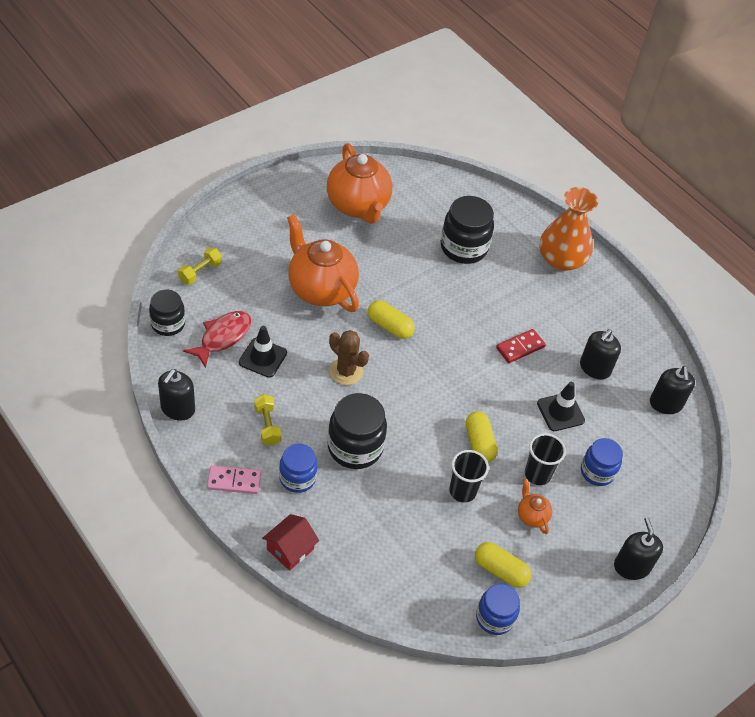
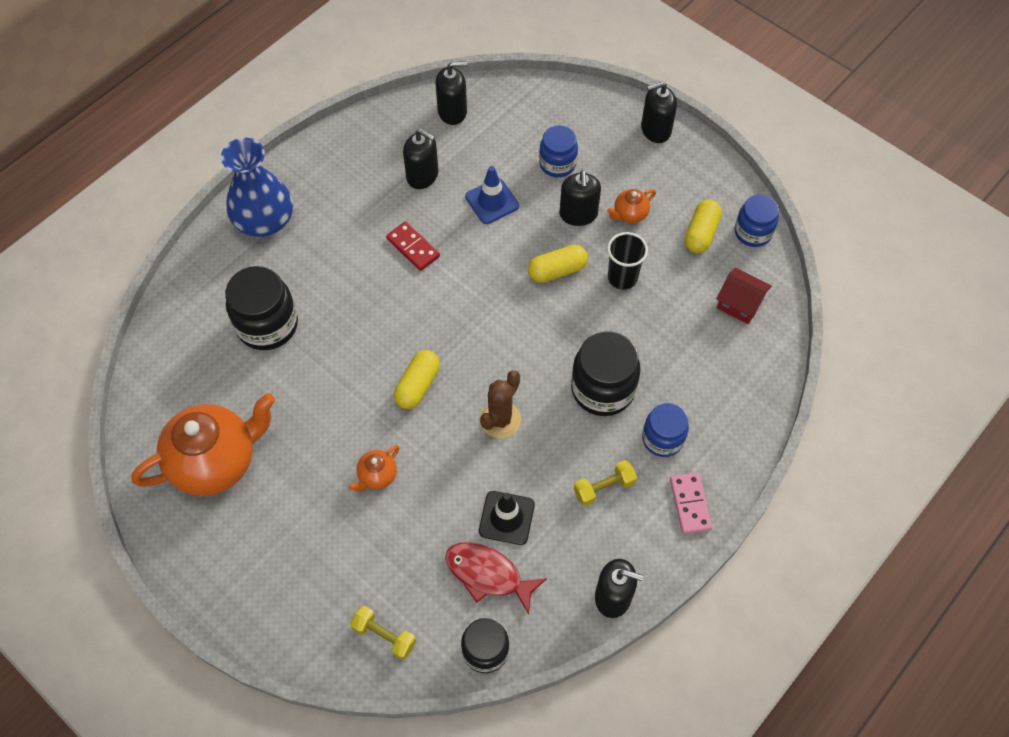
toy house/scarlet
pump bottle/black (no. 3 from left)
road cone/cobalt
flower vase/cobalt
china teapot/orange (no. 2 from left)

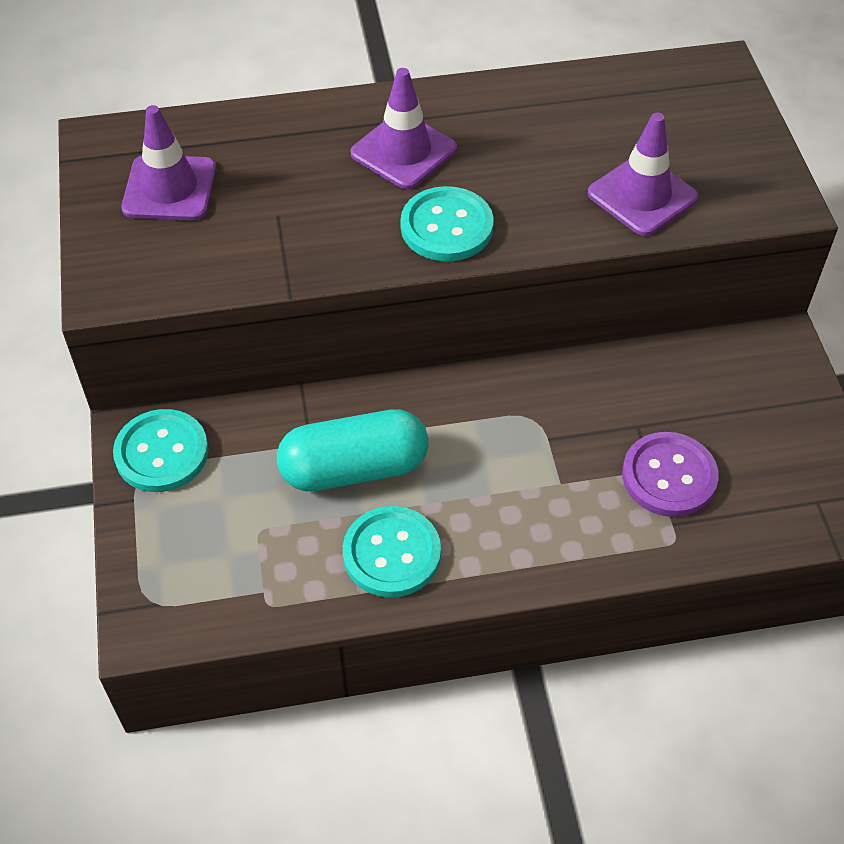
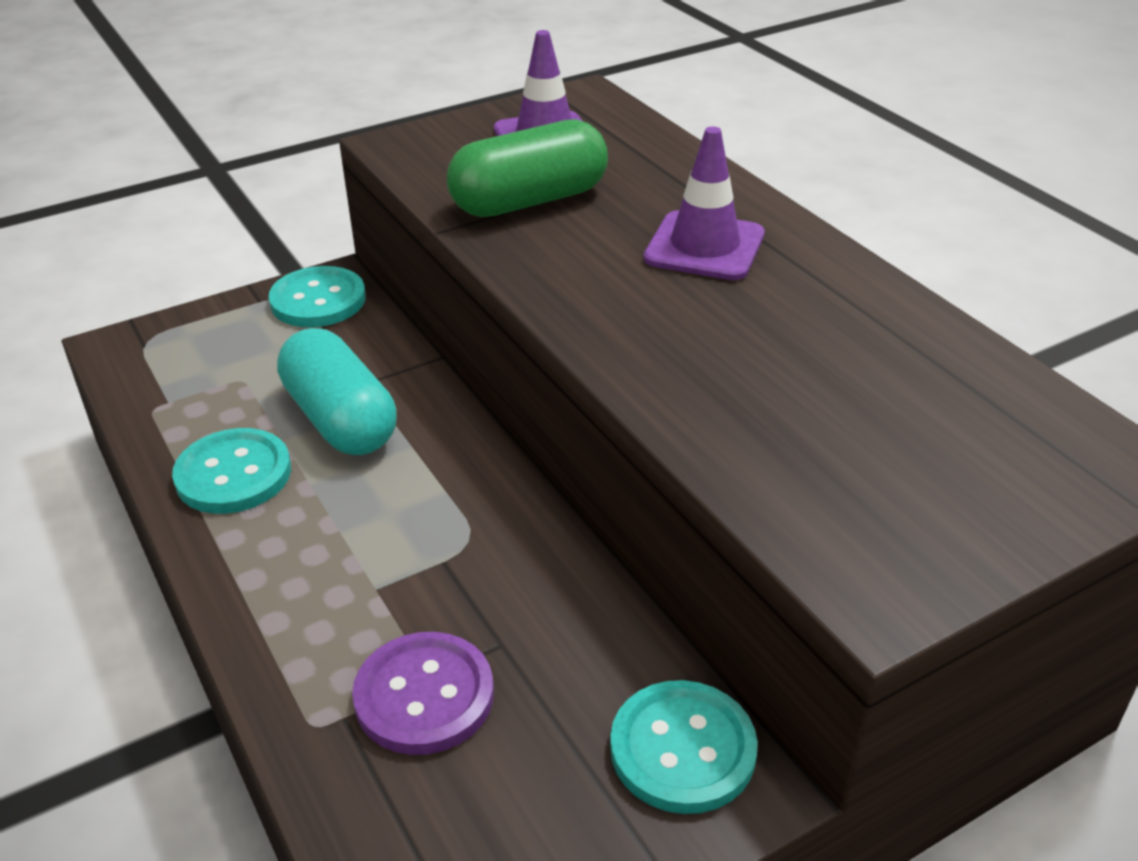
road cone/violet (no. 3 from left in the first image)
pill/emerald
sewing button/aqua (no. 3 from left)

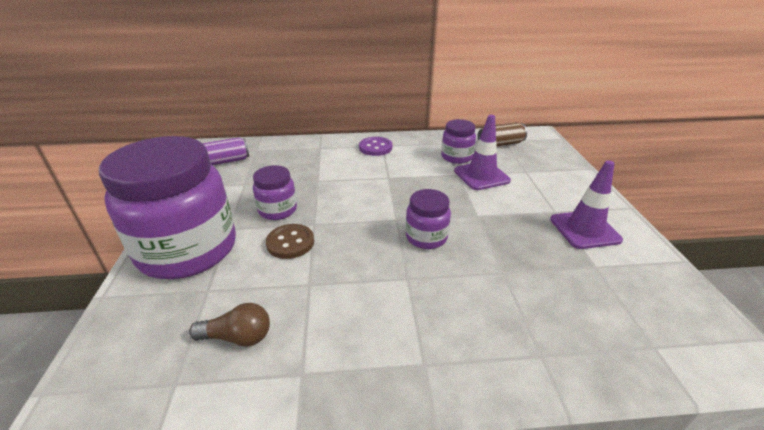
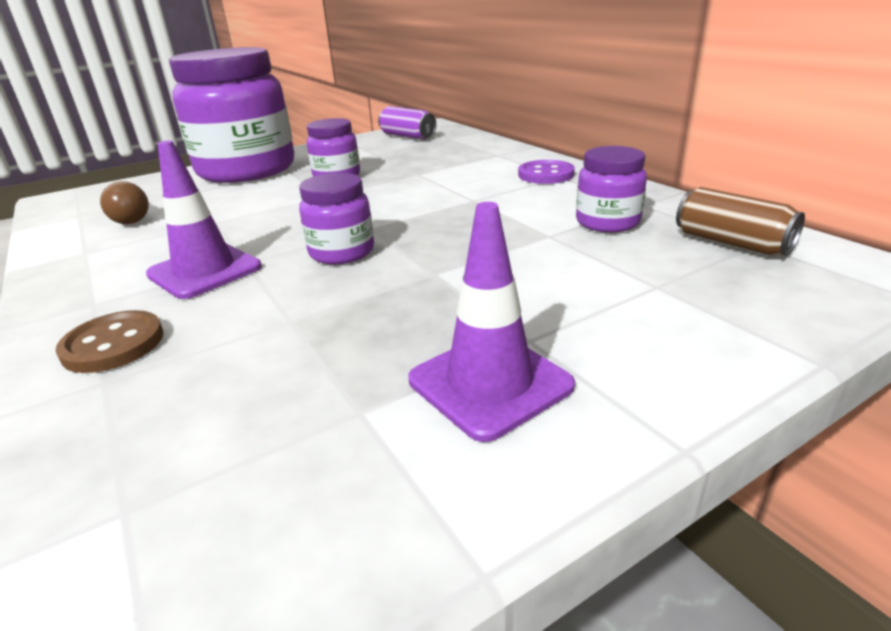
sewing button/brown
road cone/violet (no. 1 from left)

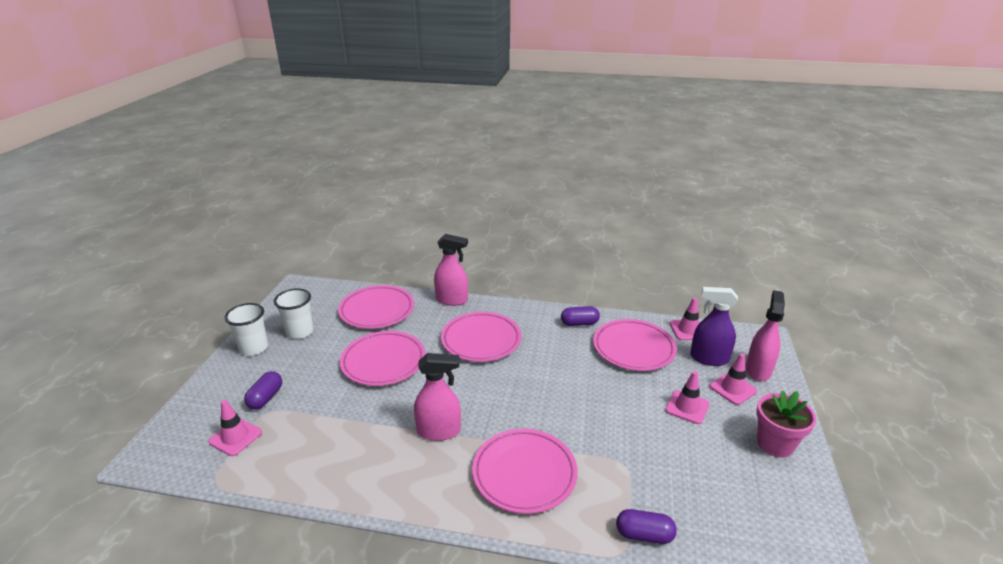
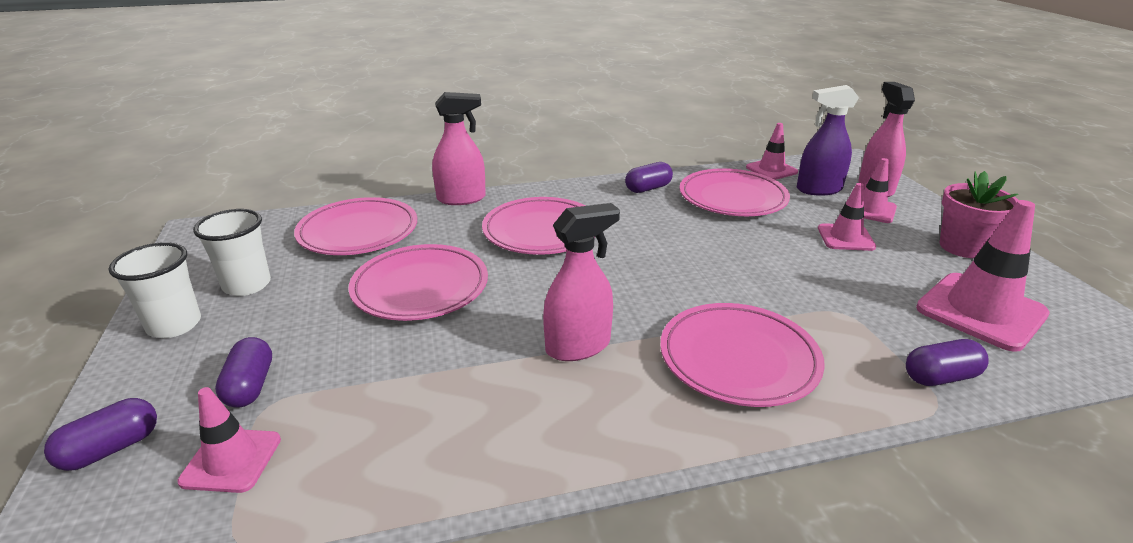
pill/violet (no. 1 from left)
road cone/rosy (no. 5 from left)

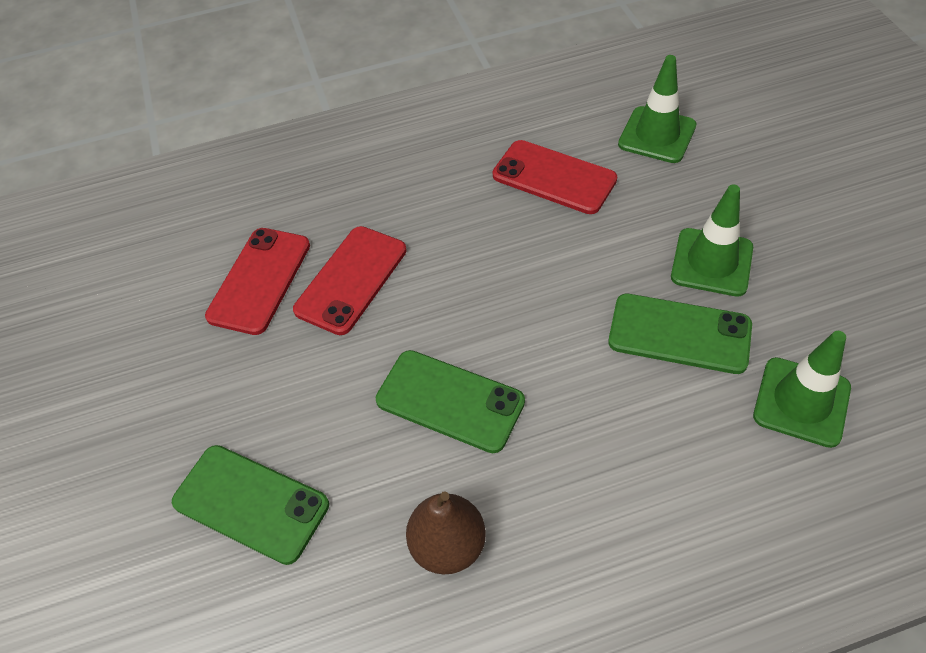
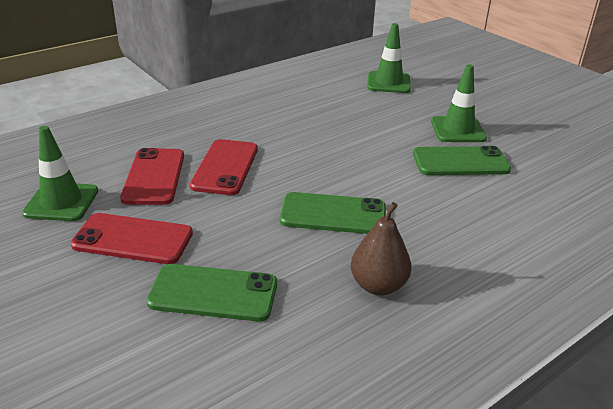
smartphone/scarlet (no. 1 from left)
road cone/emerald (no. 1 from left)

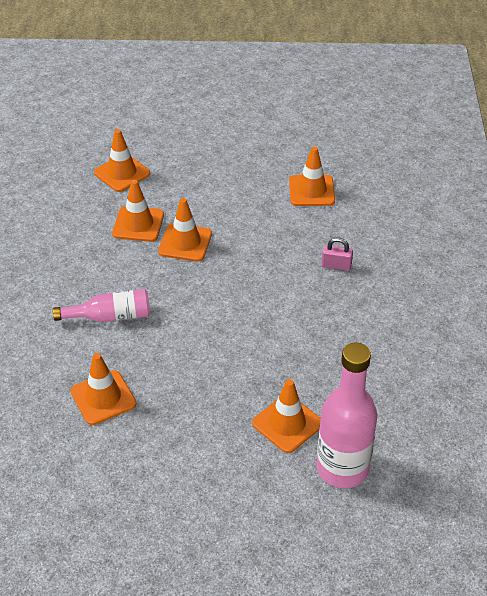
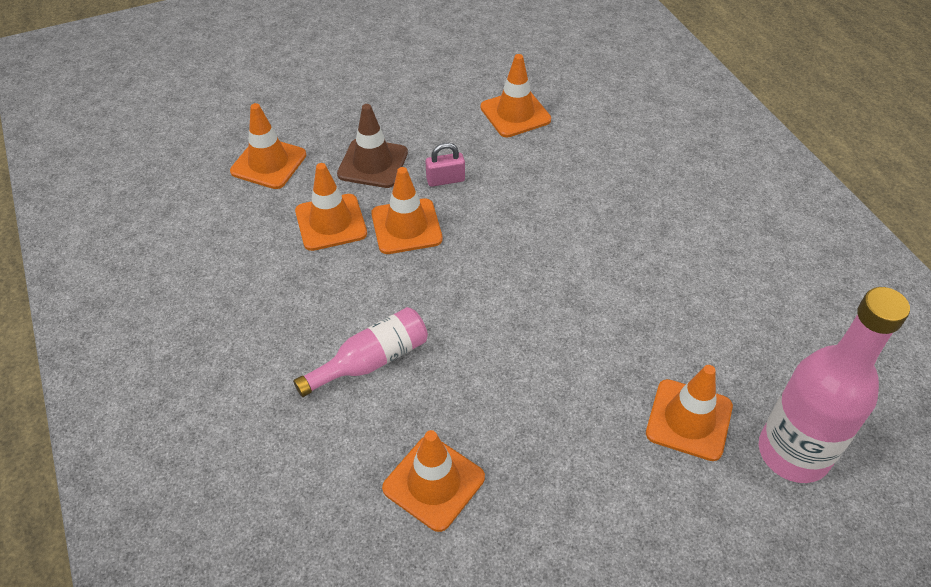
road cone/brown
padlock/rosy

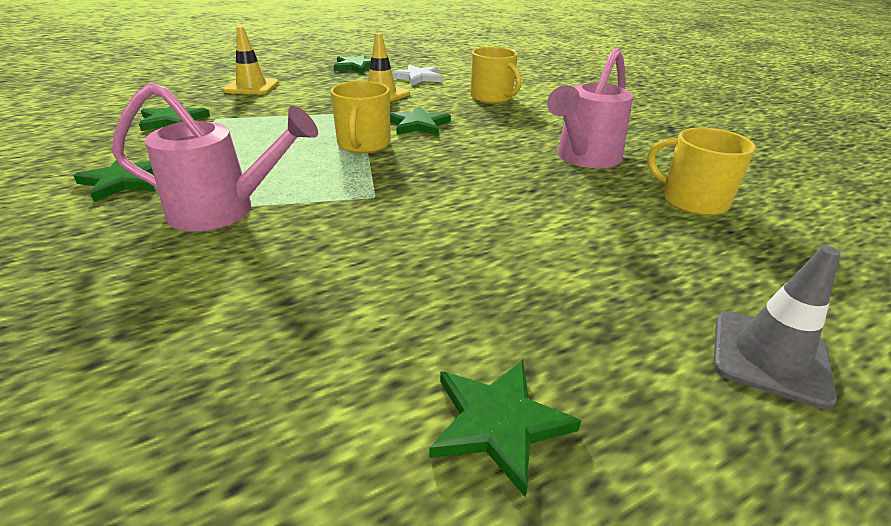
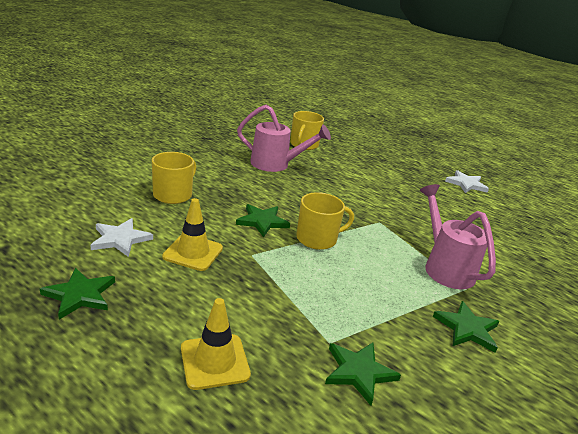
road cone/gray
five-pointed star/white (no. 2 from left)

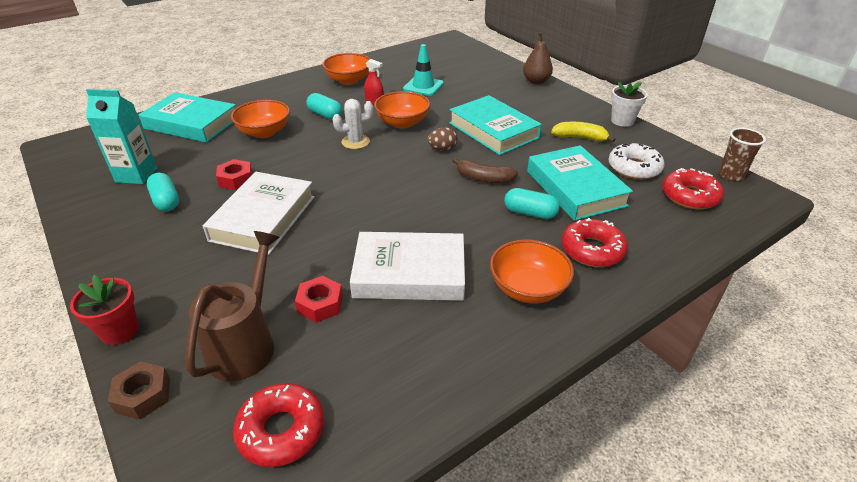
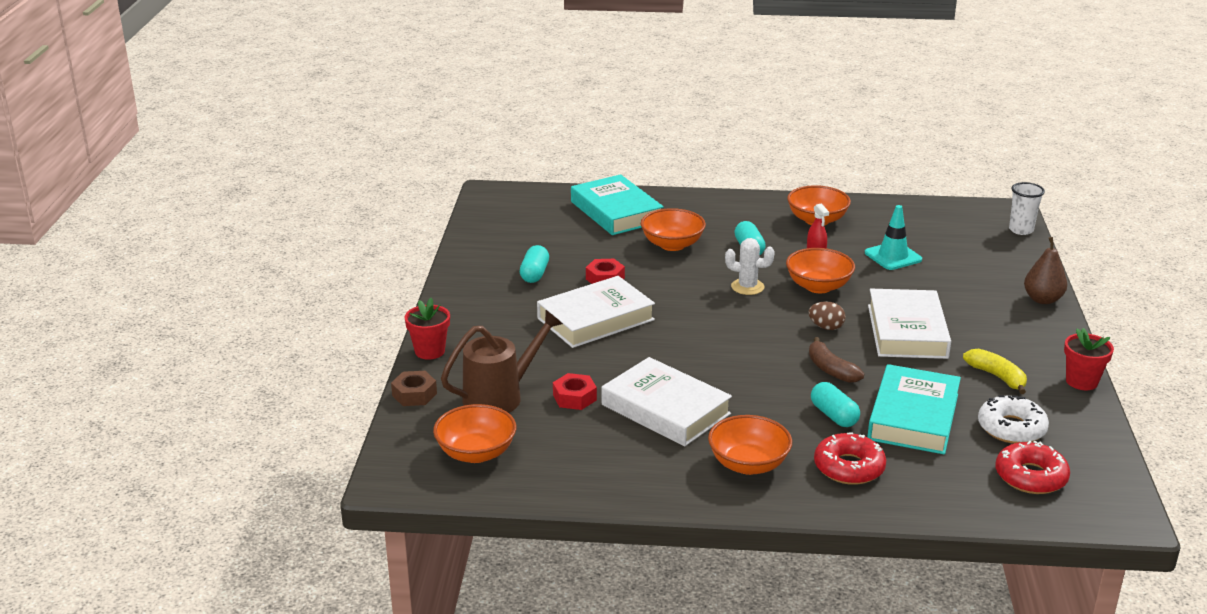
milk carton/aqua
tumbler/brown
tumbler/white
deep dish/orange (no. 1 from left)
hardcover/white (no. 3 from left)
potted plant/scarlet (no. 2 from left)

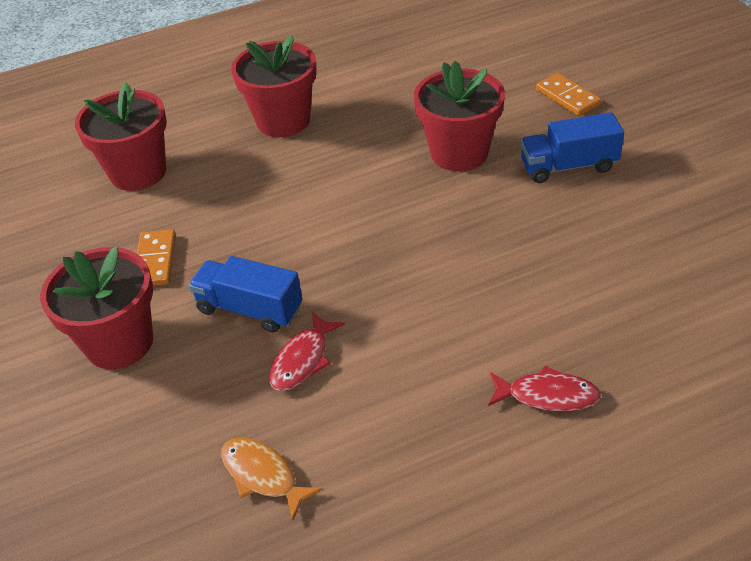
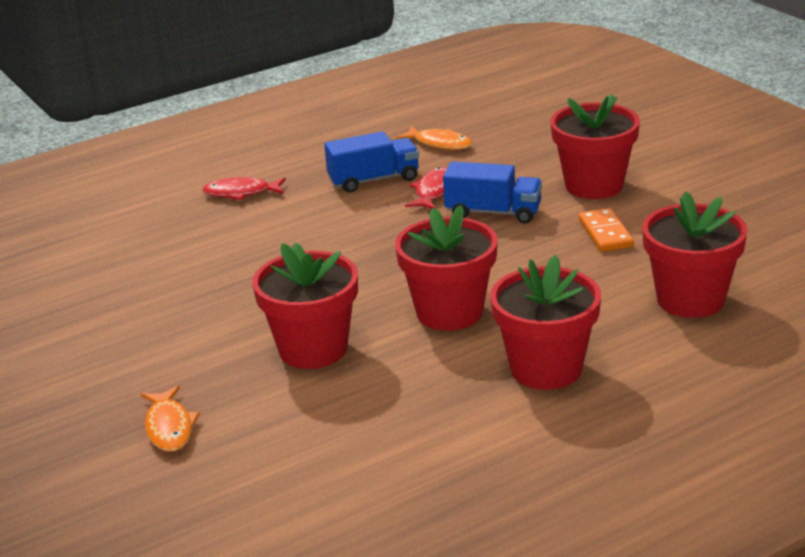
potted plant/scarlet (no. 2 from left)
truck/cobalt (no. 1 from left)
toy fish/orange (no. 1 from left)

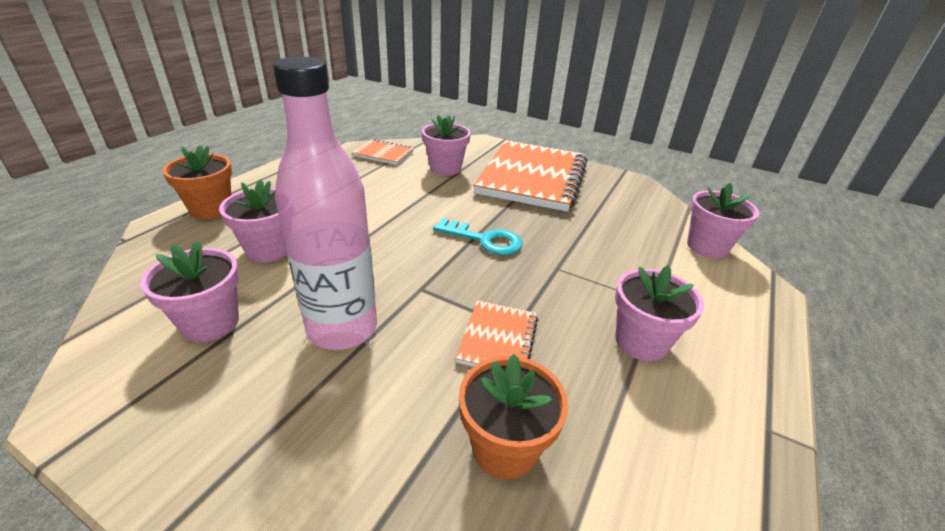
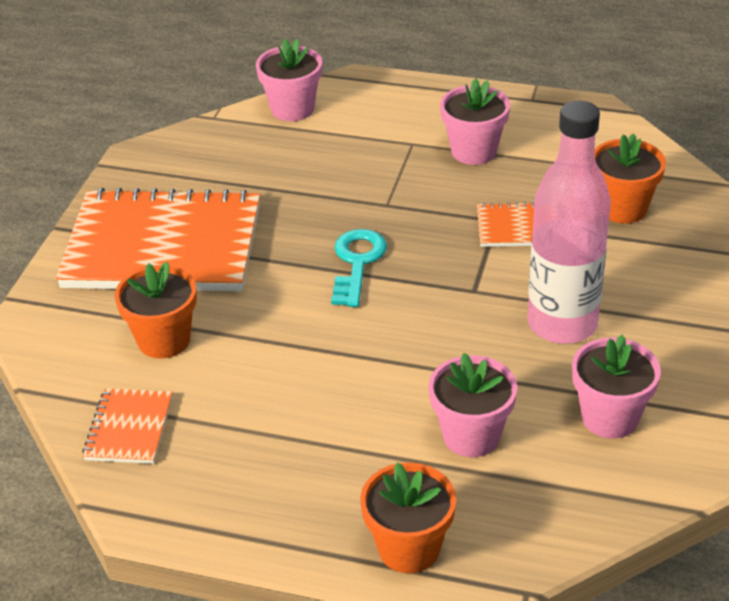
potted plant/orange (no. 1 from left)

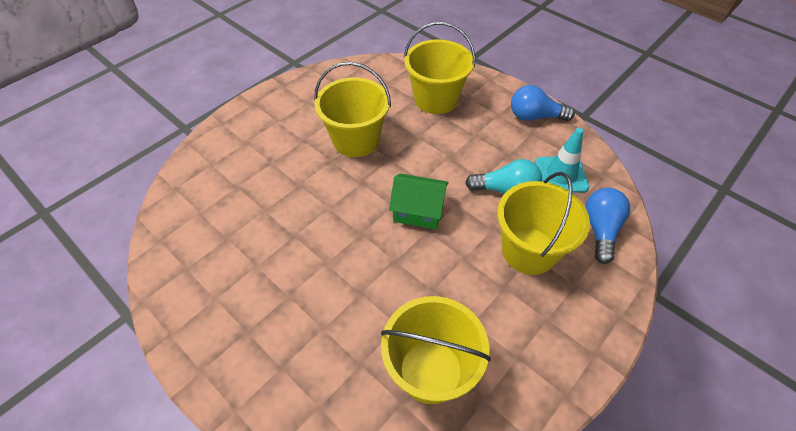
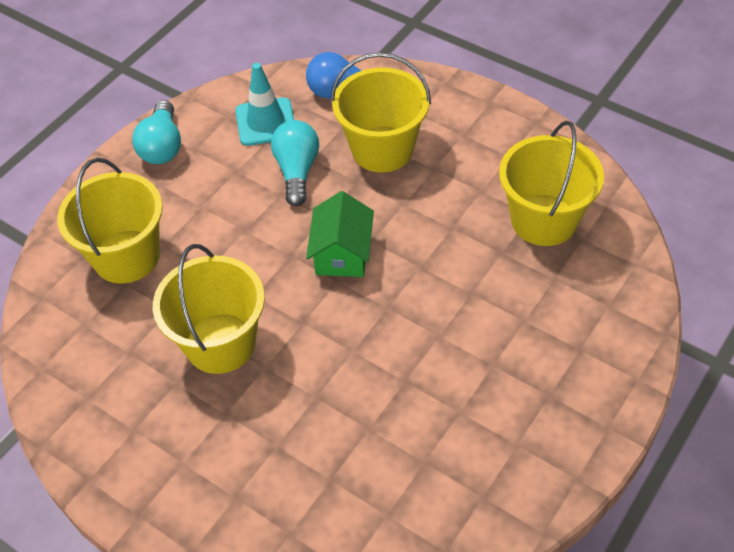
light bulb/aqua (no. 1 from left)

